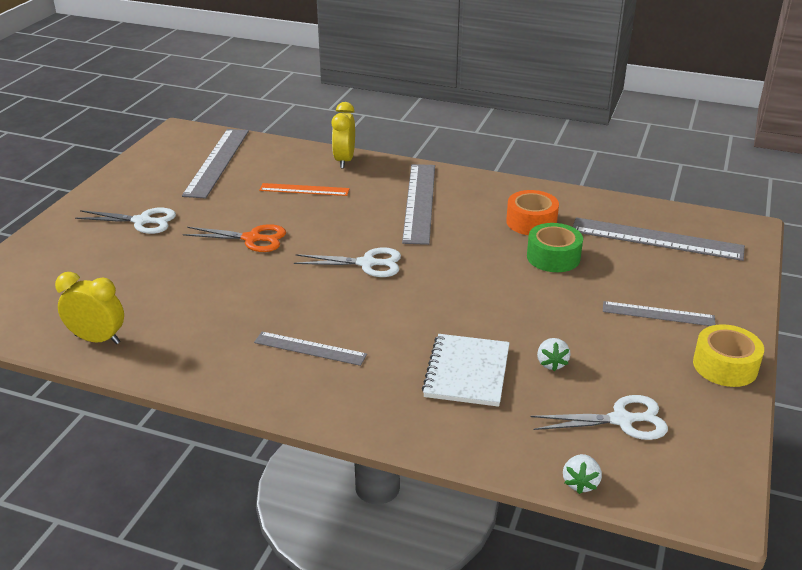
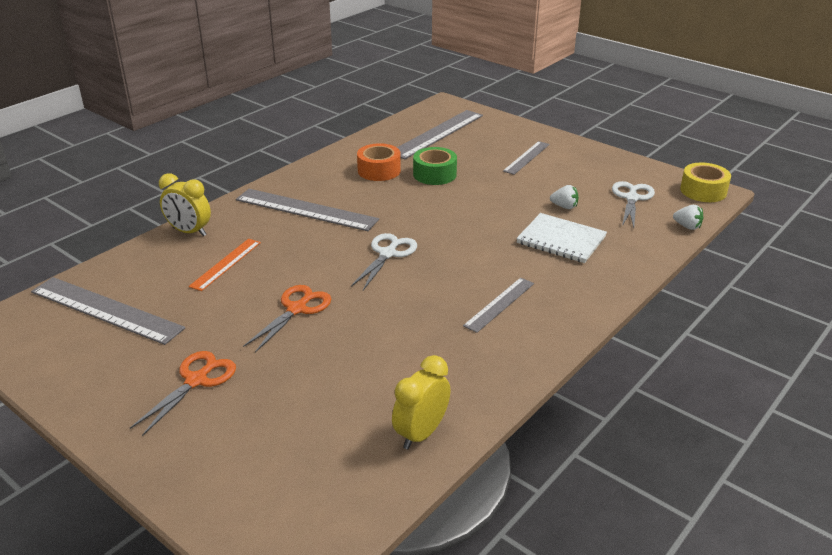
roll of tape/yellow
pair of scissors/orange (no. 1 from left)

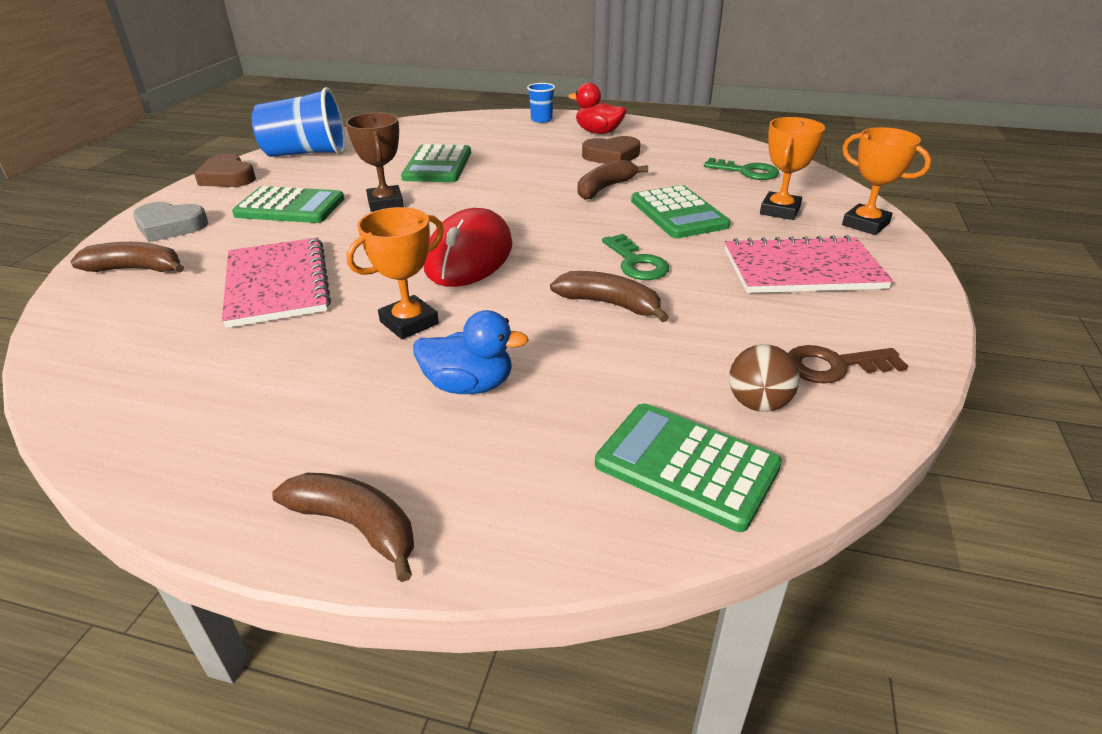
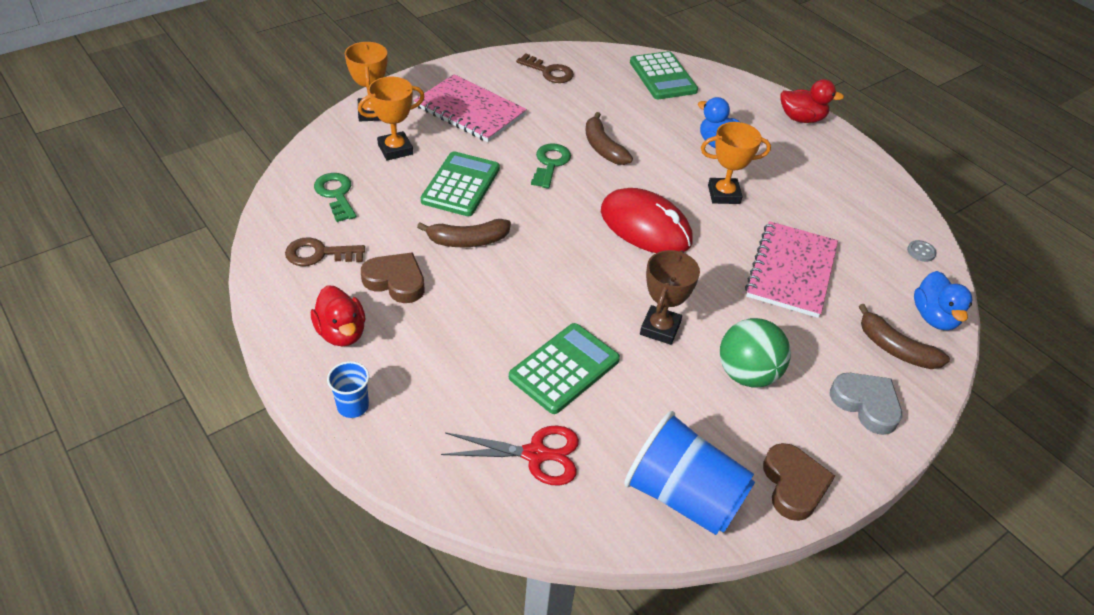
ball/brown
key/brown (no. 1 from left)
pair of scissors/scarlet
sewing button/gray
duck/cobalt (no. 2 from left)
ball/emerald
duck/scarlet (no. 2 from left)
PC mouse/scarlet

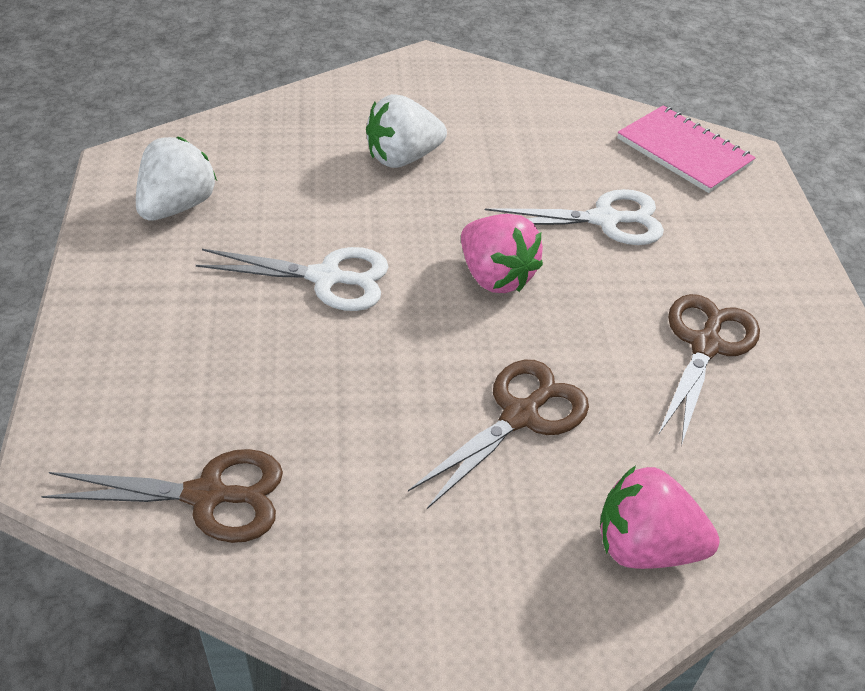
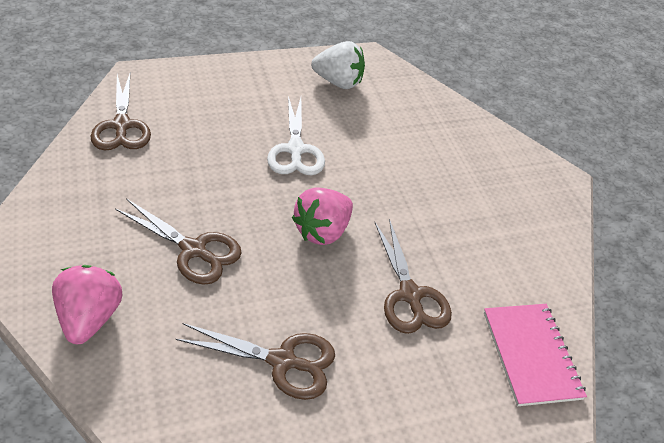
berry/white (no. 2 from left in the first image)
pair of scissors/brown (no. 4 from left)
notebook/rosy

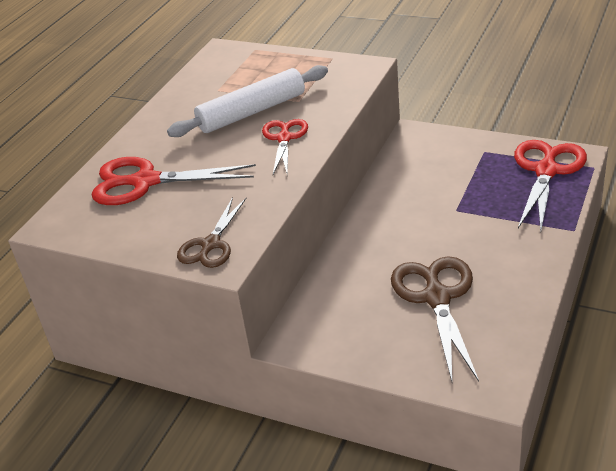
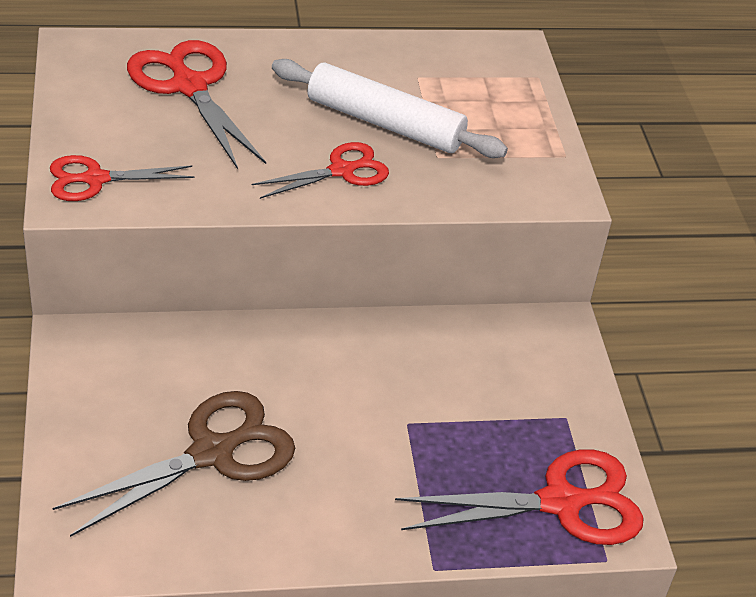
pair of scissors/scarlet (no. 1 from left)

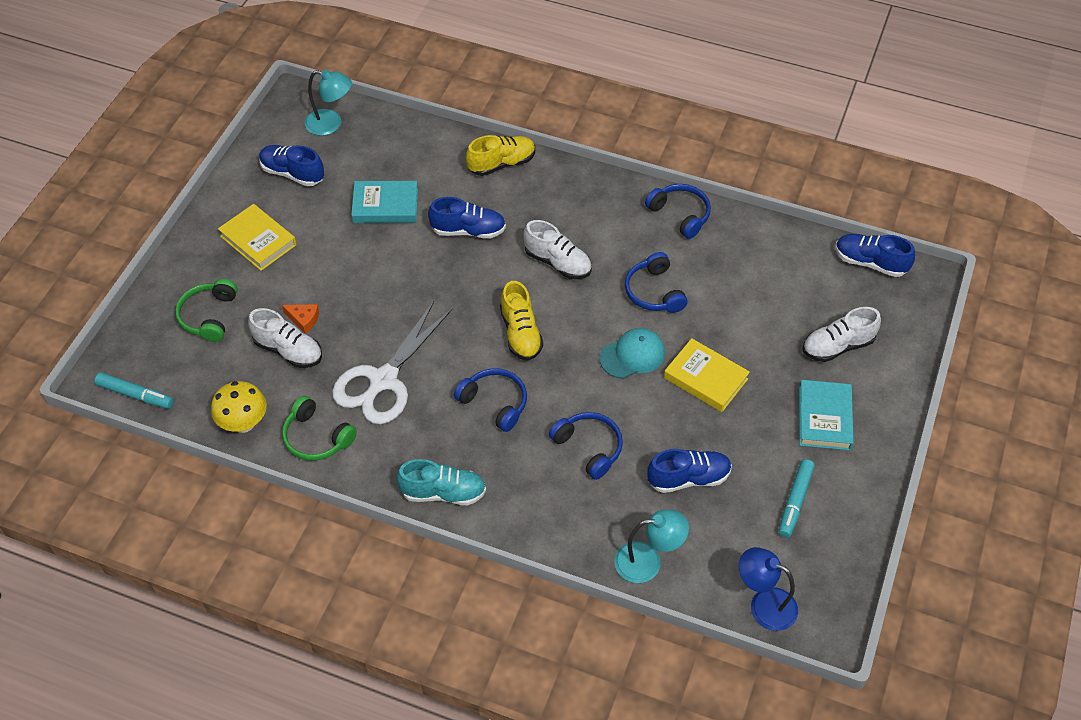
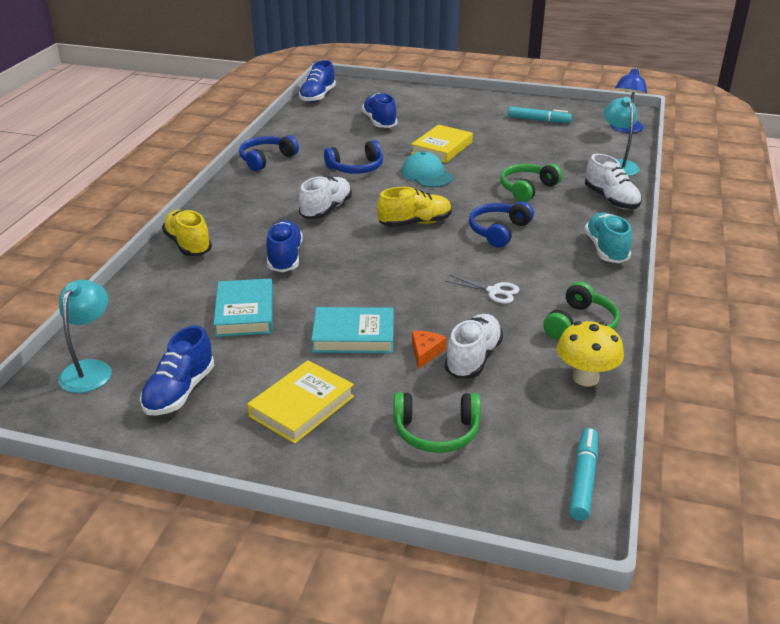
lace-up shoe/cobalt (no. 4 from left)
hardcover/aqua (no. 2 from left)
lace-up shoe/white (no. 3 from left)
over-ear headphones/emerald (no. 2 from left)
pair of scissors/white

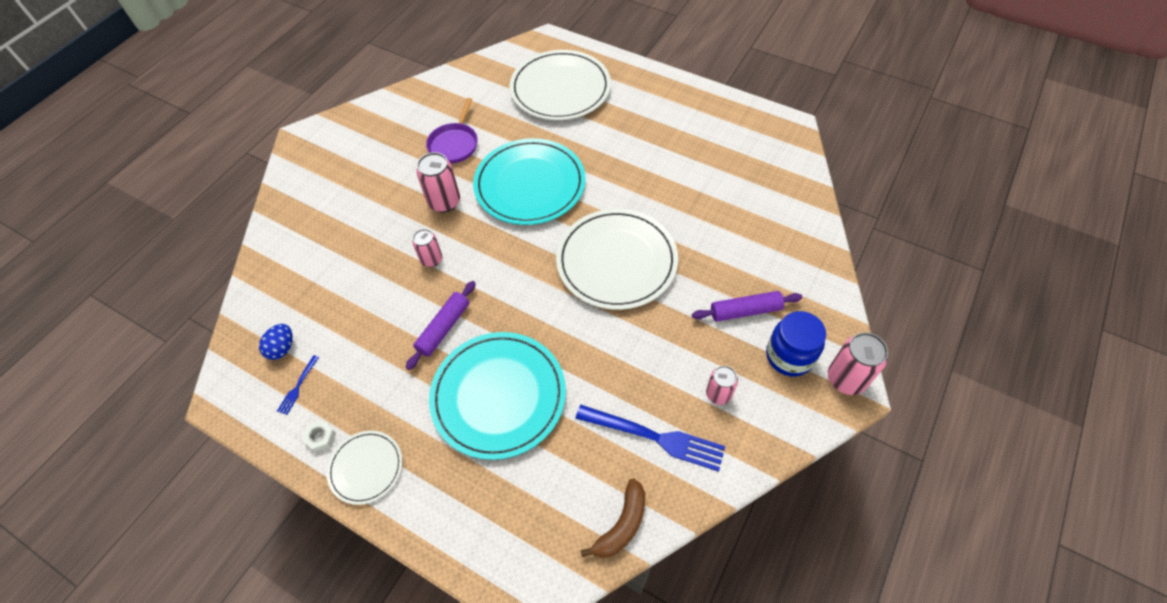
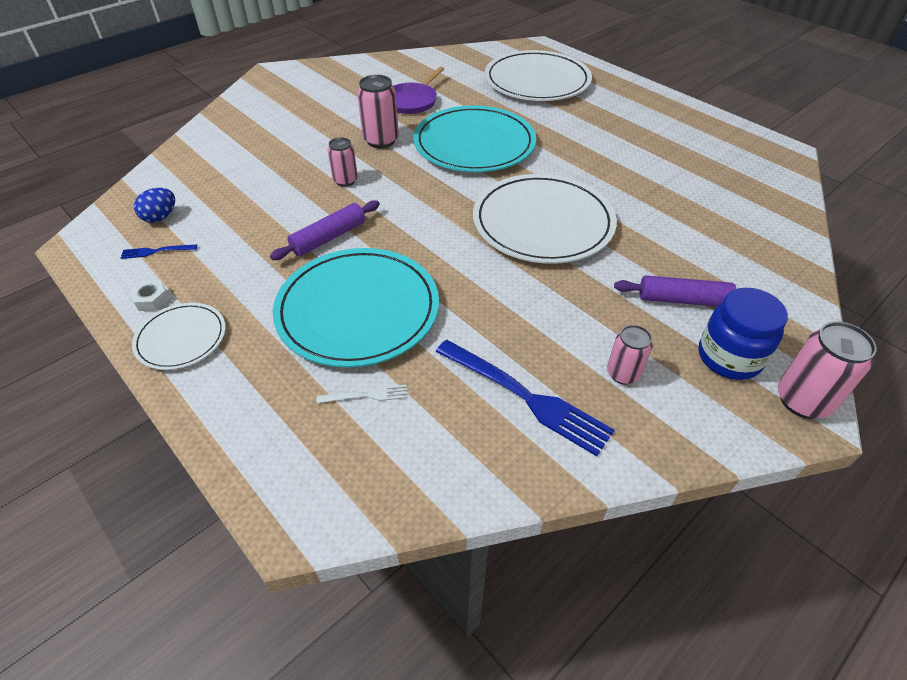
banana/brown
table fork/white
table fork/cobalt (no. 1 from left)

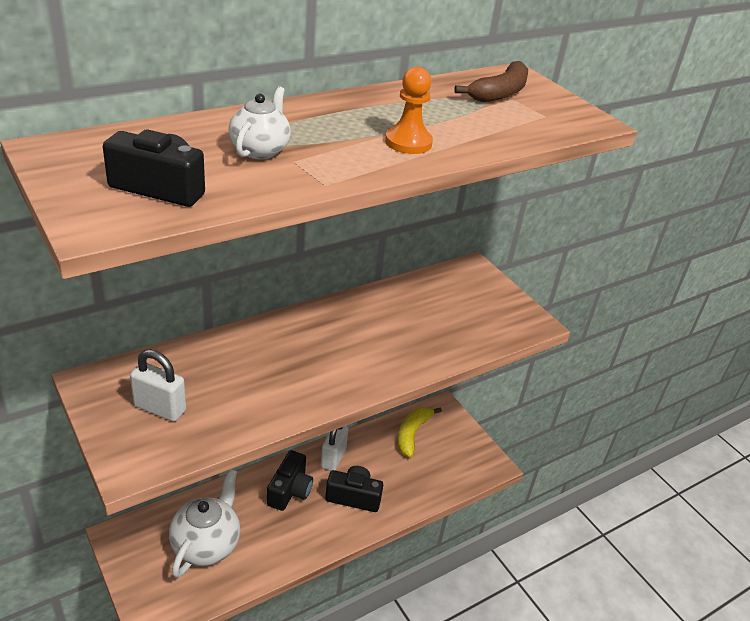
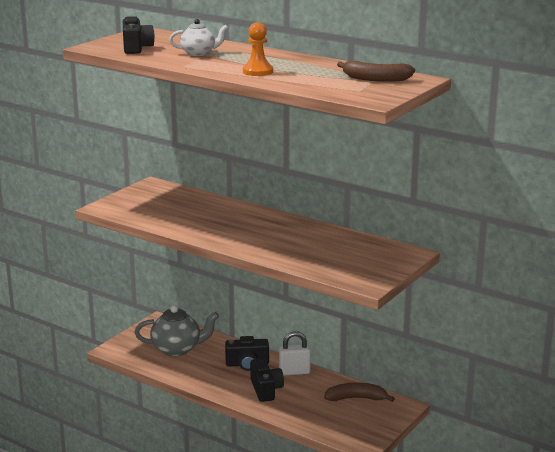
padlock/white (no. 1 from left in the first image)
china teapot/gray
banana/brown (no. 1 from left)

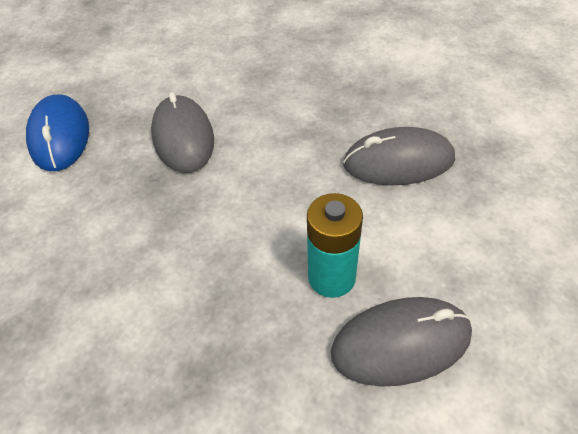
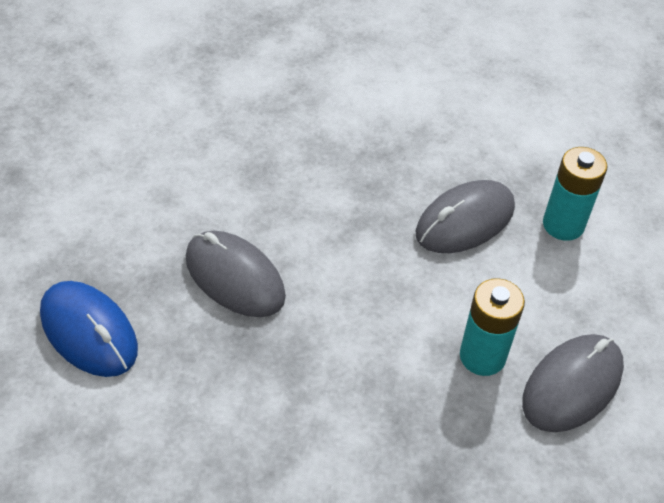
power cell/aqua (no. 2 from left)

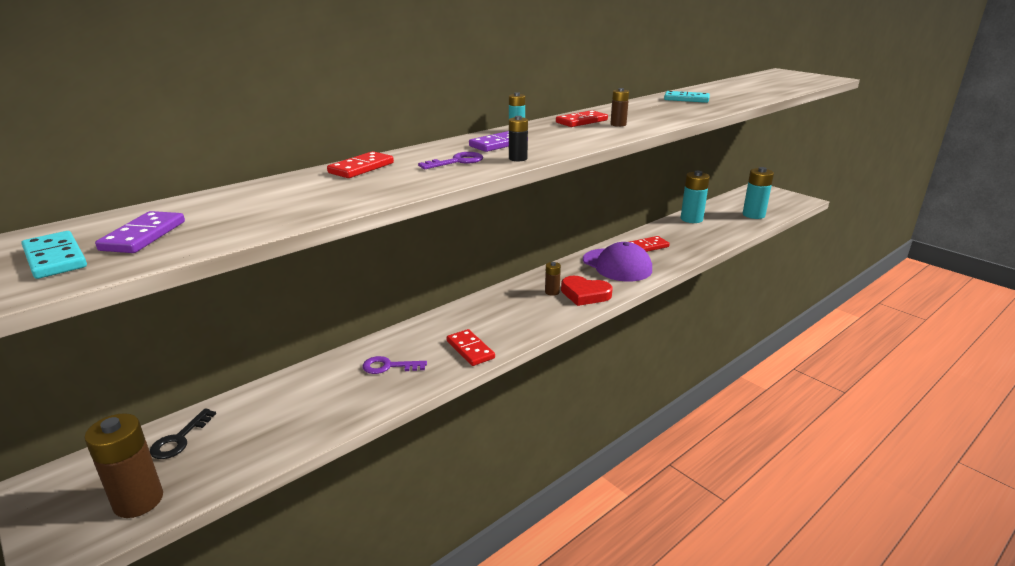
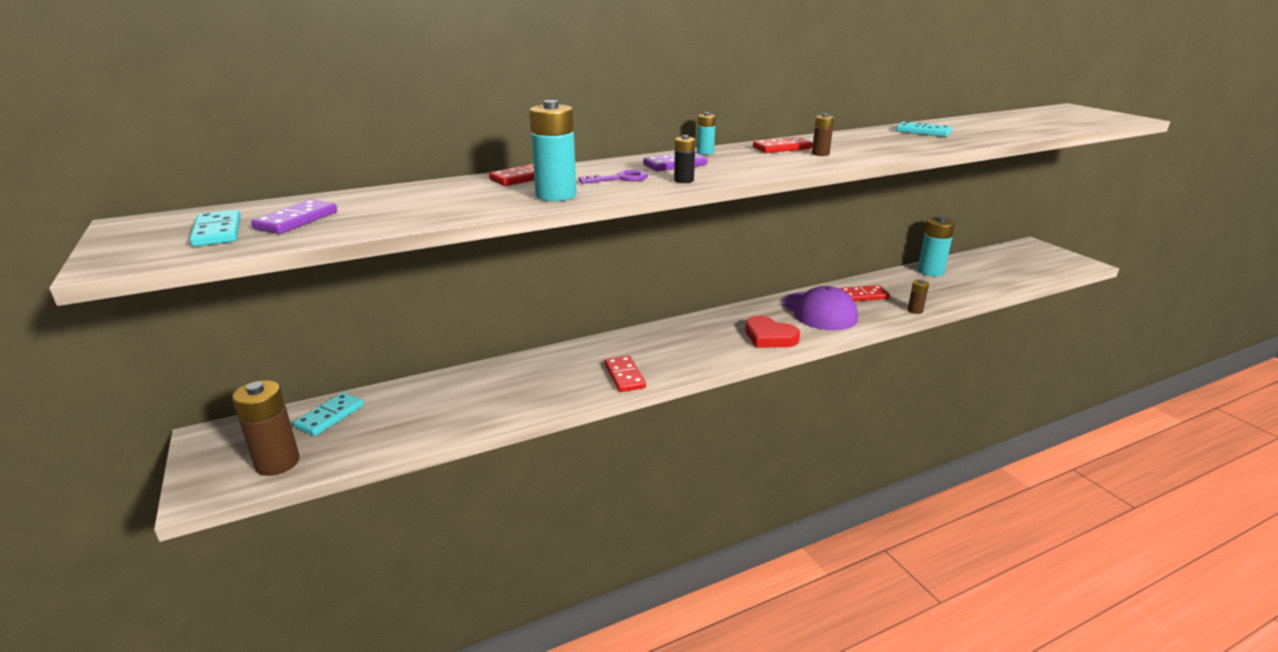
key/violet (no. 1 from left in the first image)
power cell/brown (no. 3 from left)
power cell/aqua (no. 1 from left)
domino tile/aqua (no. 2 from left)

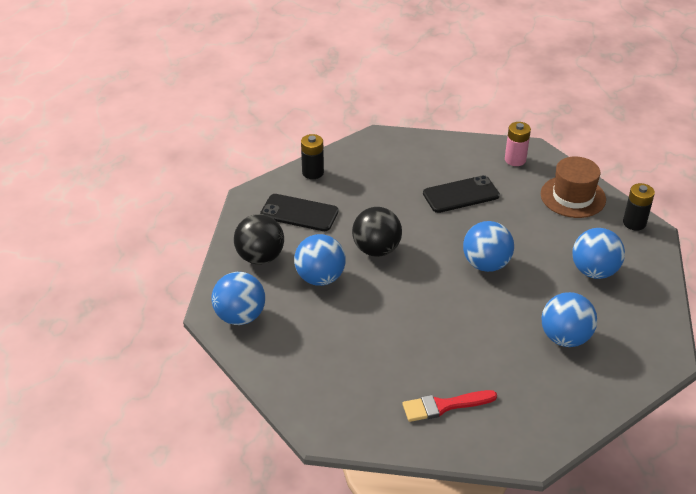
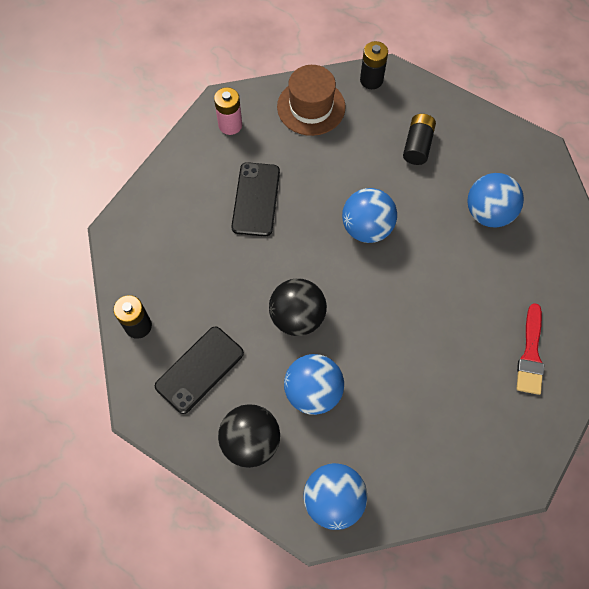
power cell/black (no. 3 from left)

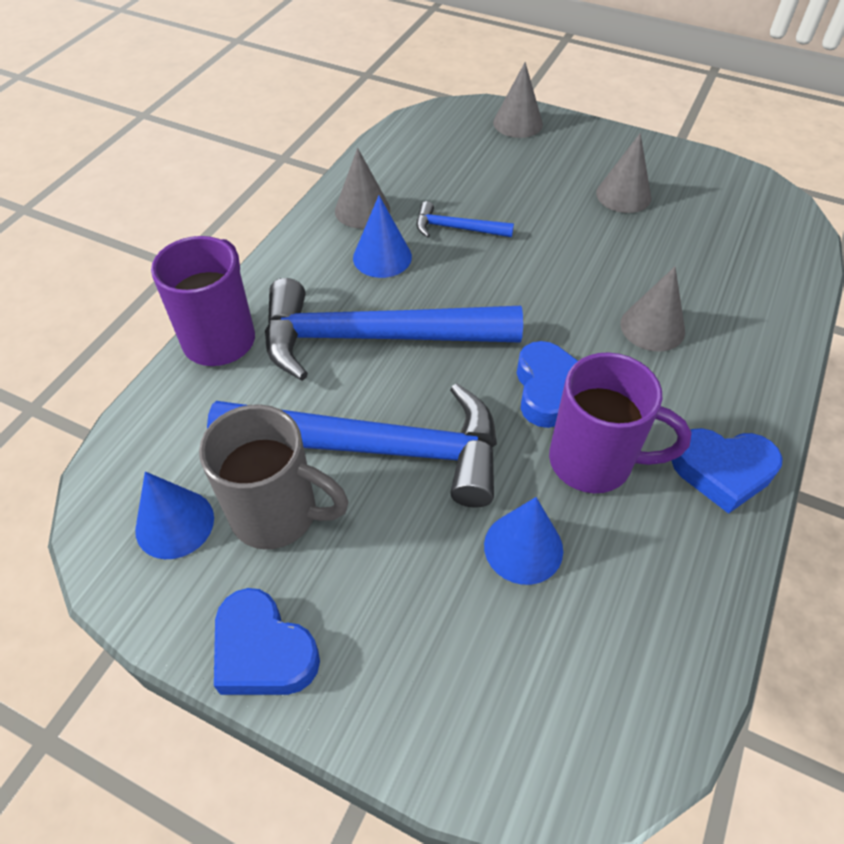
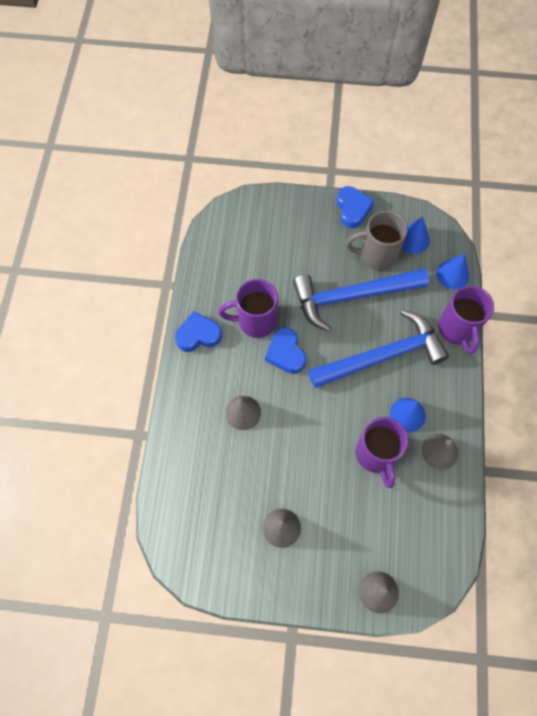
cone shape/cobalt (no. 3 from left)
tea mug/violet (no. 2 from left)
love heart/cobalt (no. 3 from left)

